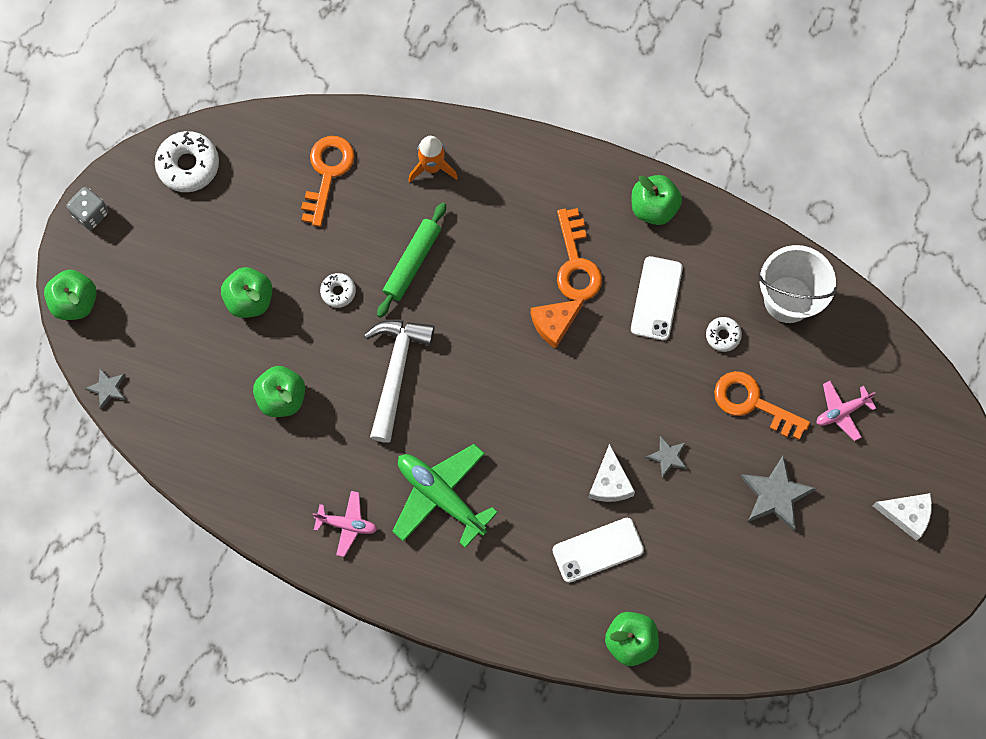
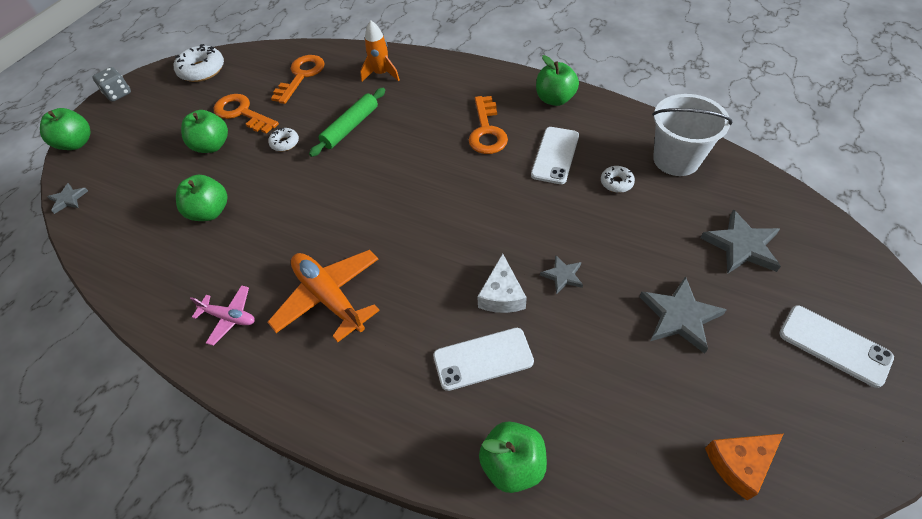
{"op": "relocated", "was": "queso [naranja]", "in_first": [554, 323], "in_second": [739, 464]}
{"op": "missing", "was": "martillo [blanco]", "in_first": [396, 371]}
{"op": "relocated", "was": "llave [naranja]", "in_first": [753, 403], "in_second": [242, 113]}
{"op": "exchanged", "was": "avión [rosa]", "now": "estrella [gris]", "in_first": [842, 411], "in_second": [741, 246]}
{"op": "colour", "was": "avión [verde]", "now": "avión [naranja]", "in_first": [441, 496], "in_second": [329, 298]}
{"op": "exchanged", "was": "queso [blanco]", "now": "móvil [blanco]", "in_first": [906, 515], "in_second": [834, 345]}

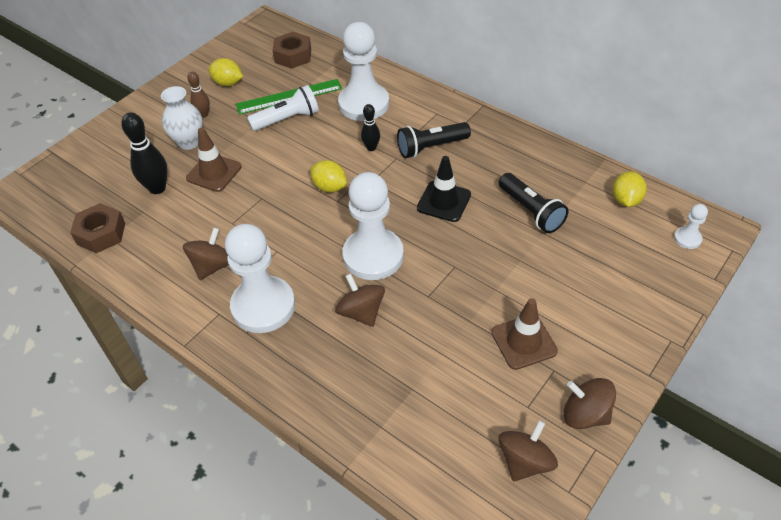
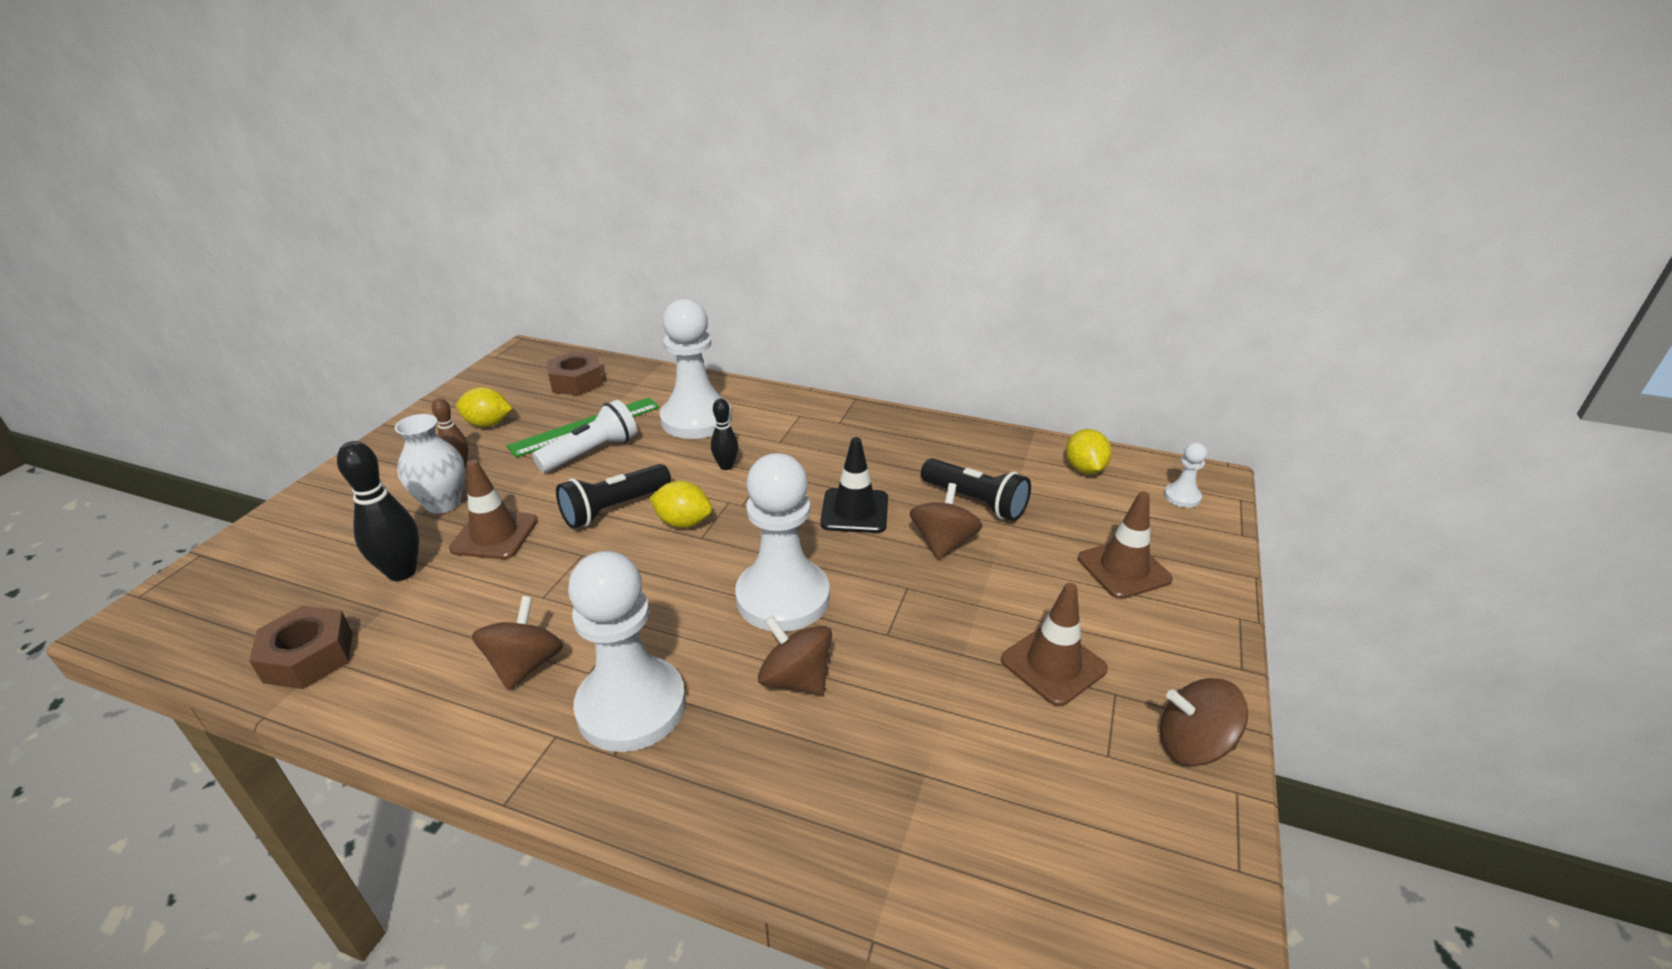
{"op": "relocated", "was": "lámpara de mano [negro]", "in_first": [431, 147], "in_second": [614, 508]}
{"op": "relocated", "was": "peonza [marrón]", "in_first": [525, 461], "in_second": [943, 542]}
{"op": "appeared", "now": "cono de tráfico [marrón]", "in_second": [1123, 569]}

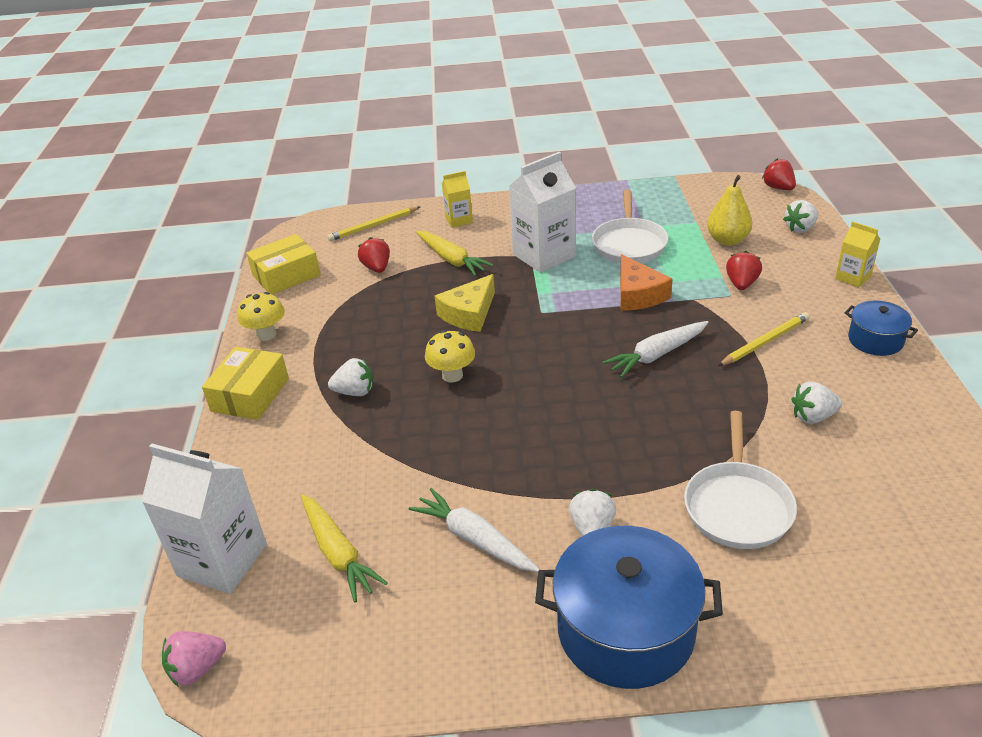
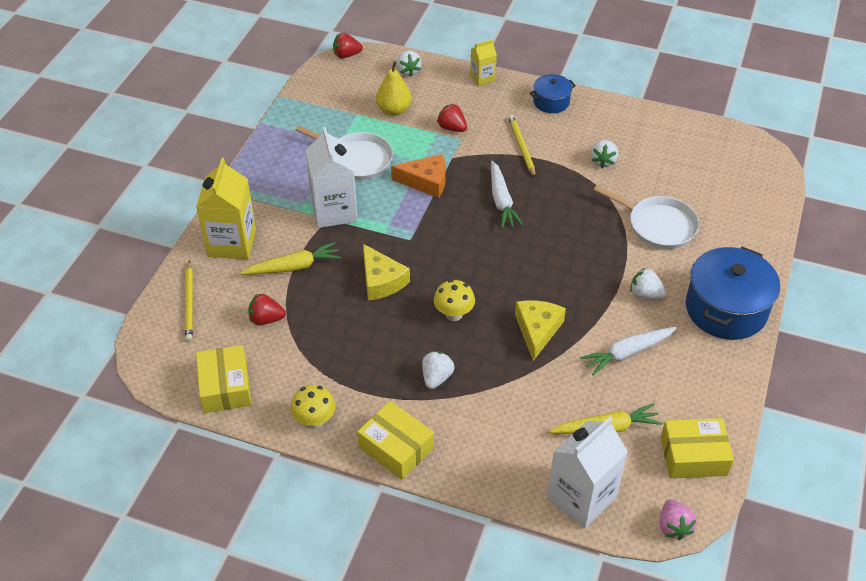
{"op": "size", "was": "cartón de leche [amarillo]", "in_first": [459, 220], "in_second": [232, 243], "ratio": 1.89}
{"op": "appeared", "now": "queso [amarillo]", "in_second": [537, 330]}
{"op": "appeared", "now": "caja [amarillo]", "in_second": [693, 456]}

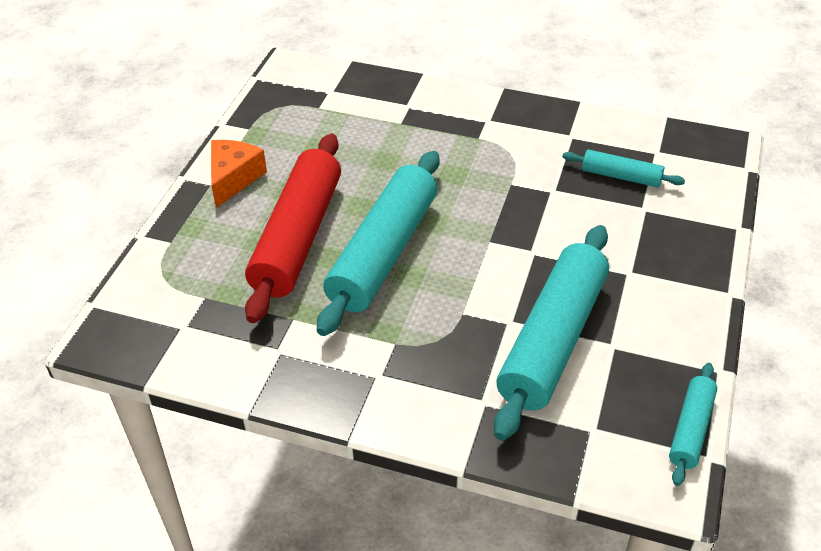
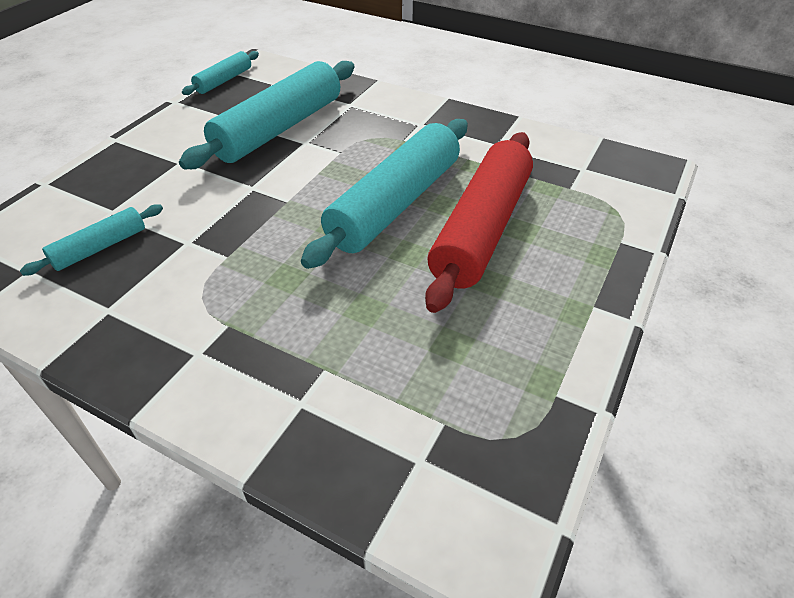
{"op": "missing", "was": "queso [naranja]", "in_first": [233, 179]}
{"op": "spun", "was": "rodillo [turquesa]", "in_first": [621, 176], "in_second": [100, 247], "clockwise": -75}

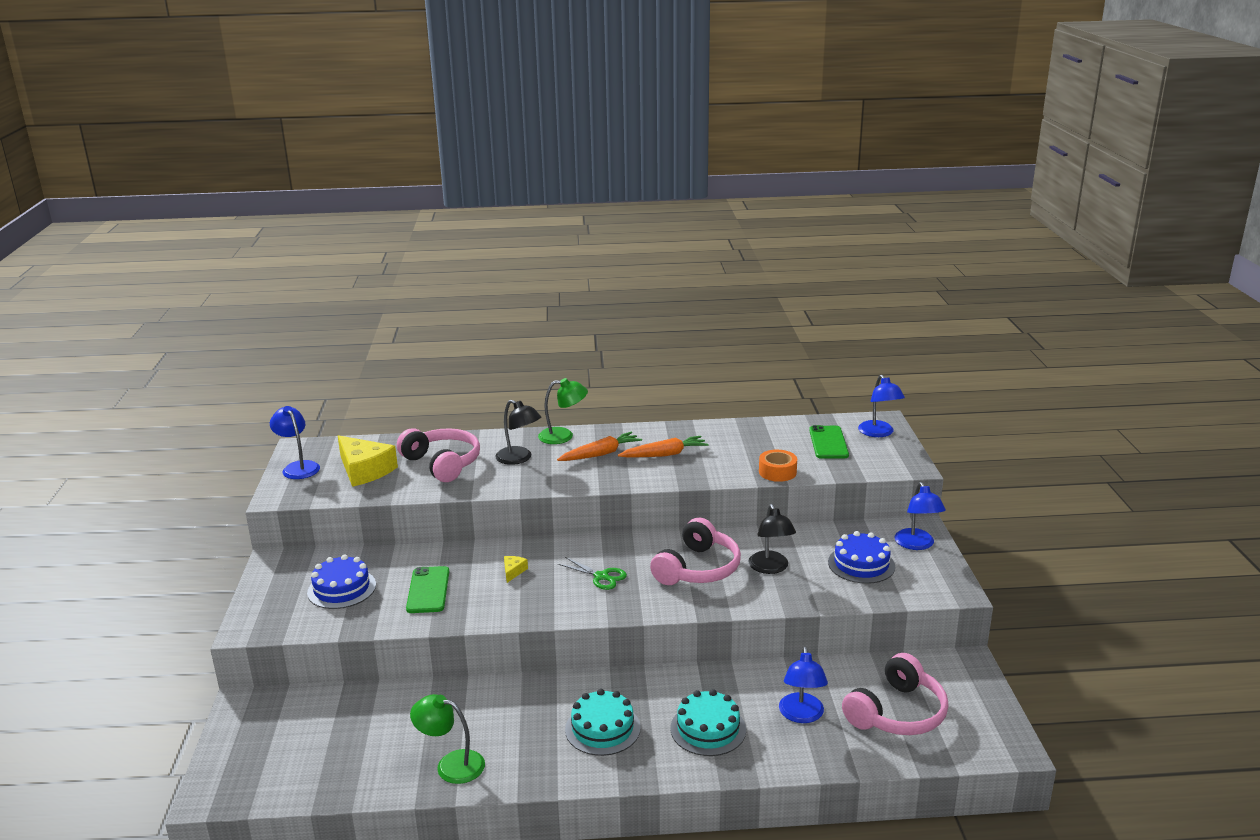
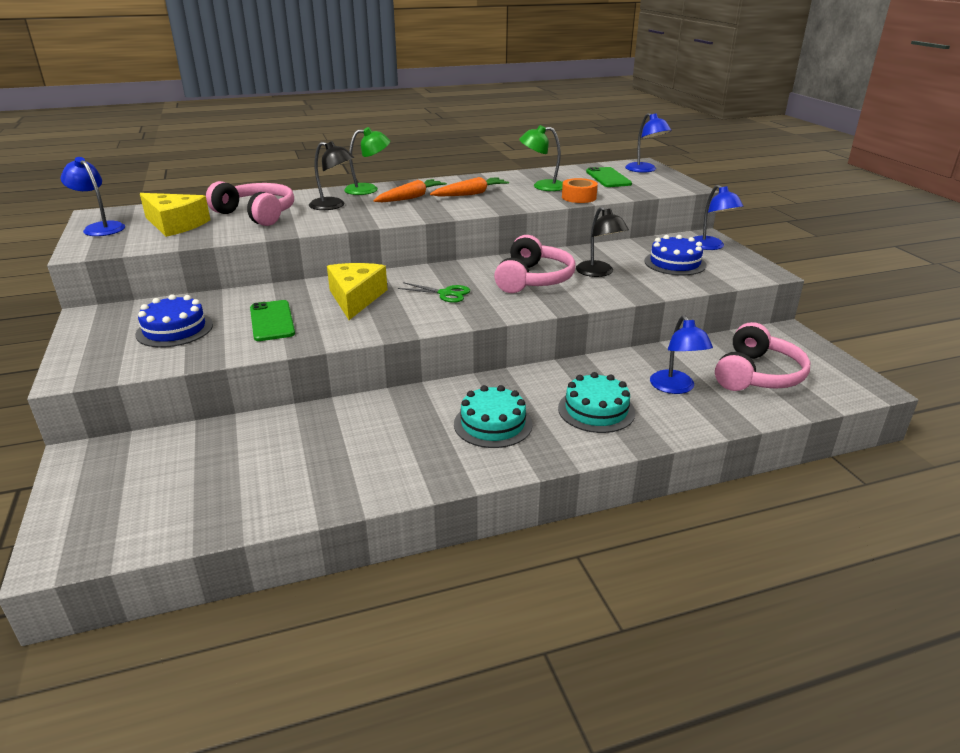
{"op": "size", "was": "queso [amarillo]", "in_first": [513, 571], "in_second": [355, 298], "ratio": 2.34}
{"op": "relocated", "was": "lámpara [verde]", "in_first": [451, 764], "in_second": [542, 186]}

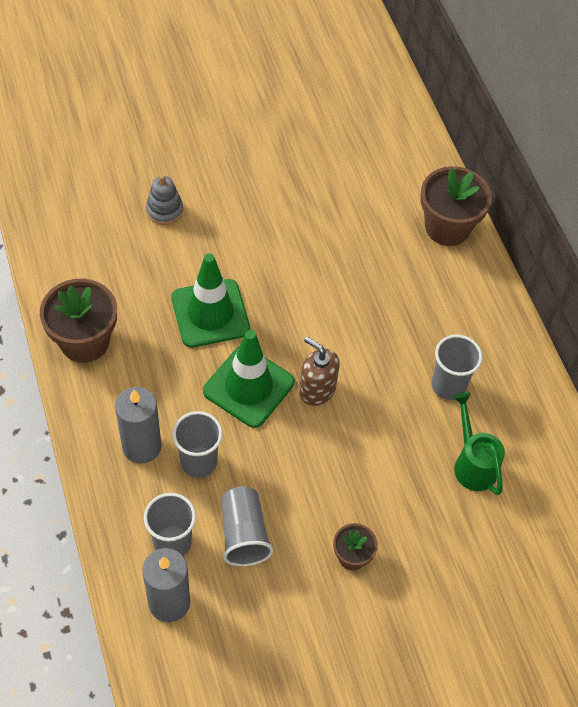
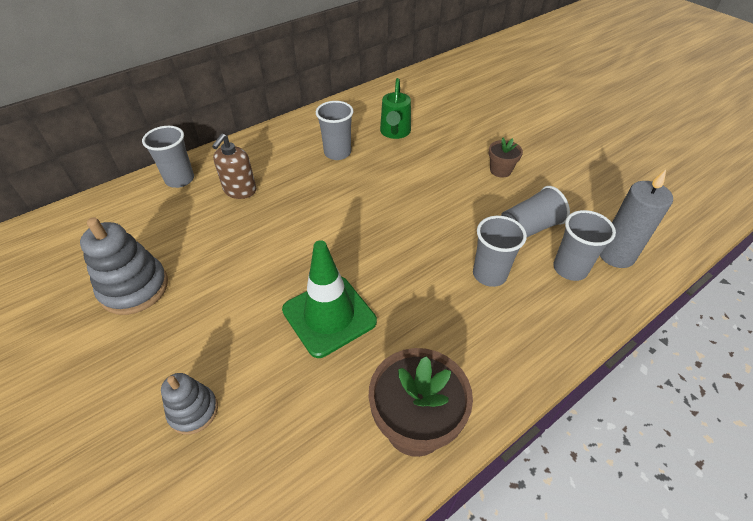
{"op": "exchanged", "was": "maceta [marrón]", "now": "vaso [gris]", "in_first": [447, 227], "in_second": [180, 179]}
{"op": "missing", "was": "cono de tráfico [verde]", "in_first": [248, 387]}
{"op": "relocated", "was": "dispensador de jabón [marrón]", "in_first": [317, 390], "in_second": [240, 190]}
{"op": "missing", "was": "vela [gris]", "in_first": [141, 446]}
{"op": "spun", "was": "regadera [verde]", "in_first": [472, 464], "in_second": [395, 132], "clockwise": -45}
{"op": "appeared", "now": "juguete apilable [gris]", "in_second": [134, 288]}

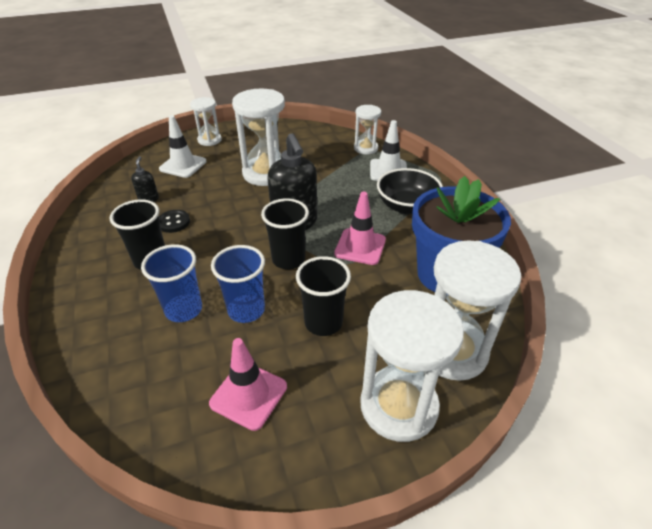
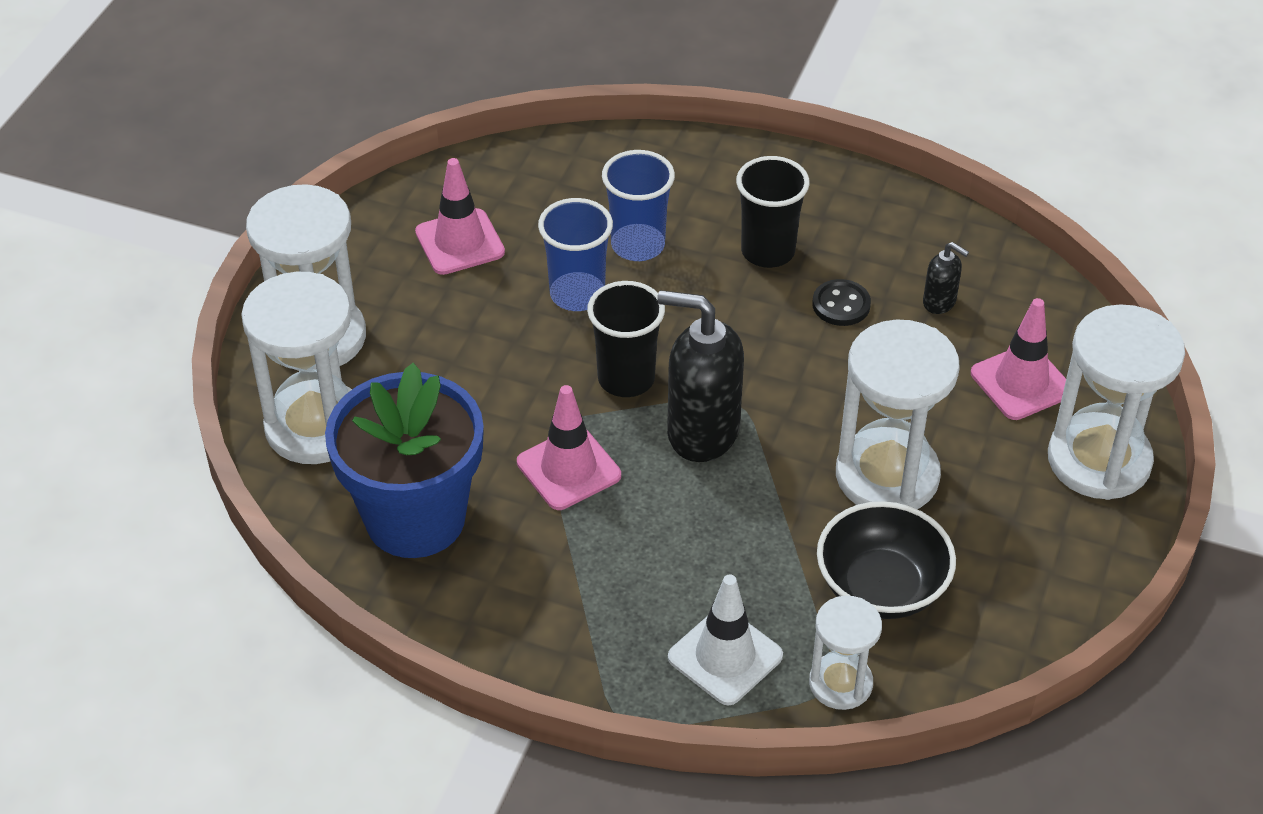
{"op": "size", "was": "reloj de arena [blanco]", "in_first": [209, 140], "in_second": [1099, 460], "ratio": 1.77}
{"op": "colour", "was": "cono de tráfico [blanco]", "now": "cono de tráfico [rosa]", "in_first": [183, 165], "in_second": [1021, 382]}
{"op": "relocated", "was": "cuenco [negro]", "in_first": [406, 206], "in_second": [881, 587]}
{"op": "missing", "was": "vaso [negro]", "in_first": [323, 322]}

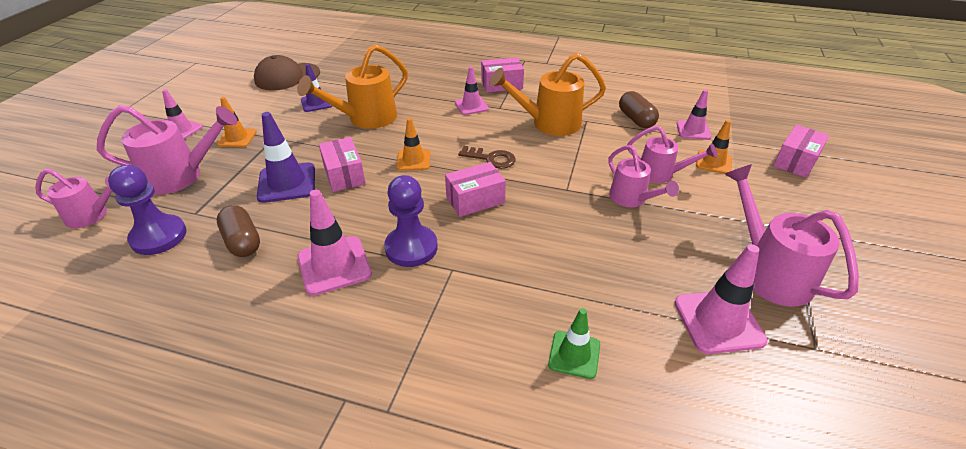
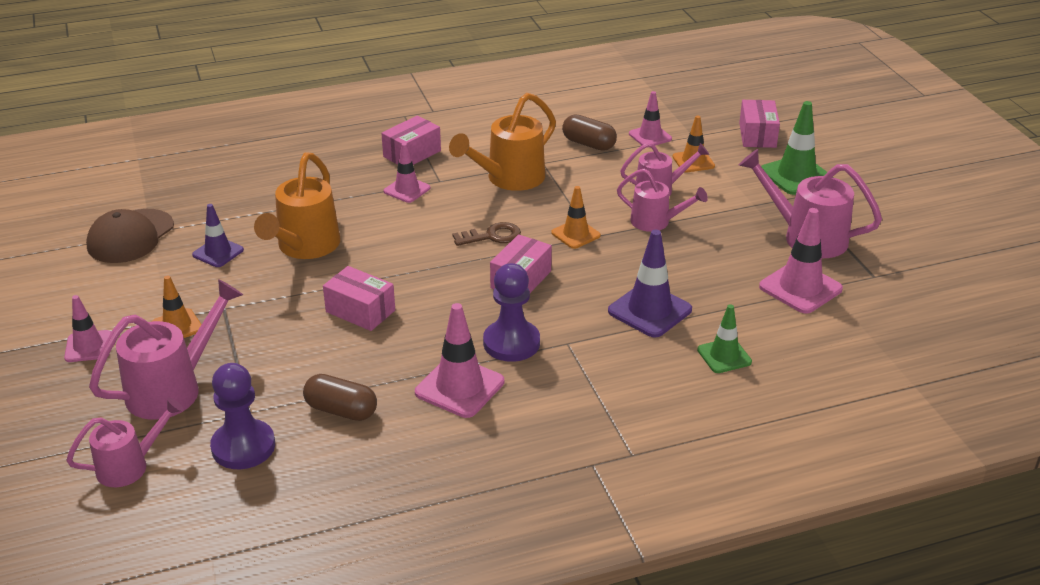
{"op": "relocated", "was": "cono de tráfico [morado]", "in_first": [287, 183], "in_second": [649, 310]}
{"op": "relocated", "was": "cono de tráfico [naranja]", "in_first": [413, 160], "in_second": [575, 234]}
{"op": "appeared", "now": "cono de tráfico [verde]", "in_second": [796, 175]}

